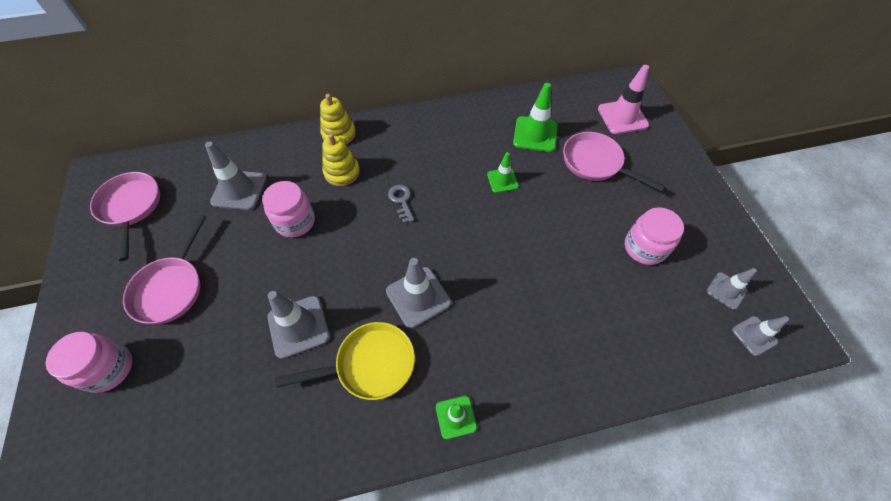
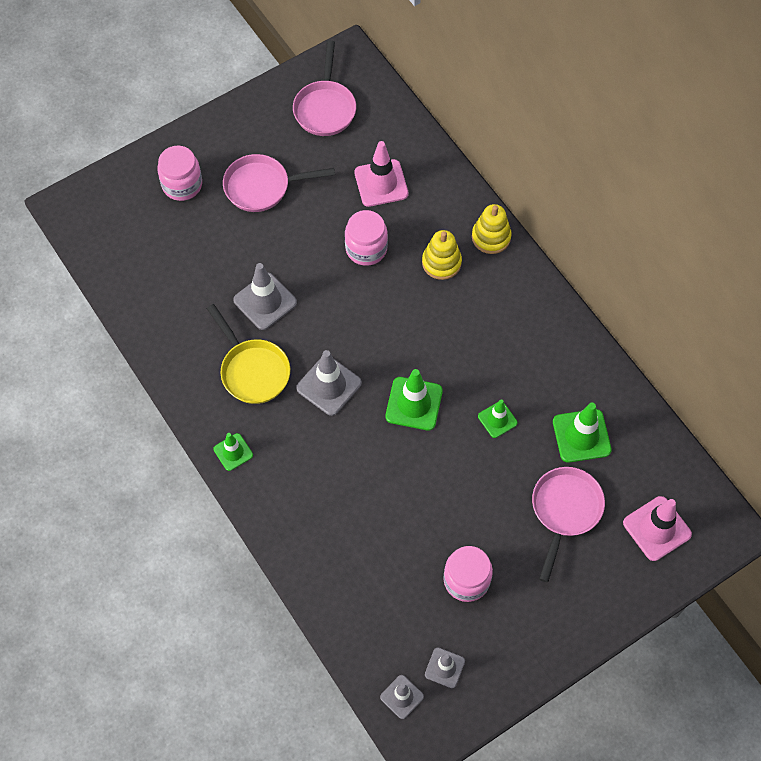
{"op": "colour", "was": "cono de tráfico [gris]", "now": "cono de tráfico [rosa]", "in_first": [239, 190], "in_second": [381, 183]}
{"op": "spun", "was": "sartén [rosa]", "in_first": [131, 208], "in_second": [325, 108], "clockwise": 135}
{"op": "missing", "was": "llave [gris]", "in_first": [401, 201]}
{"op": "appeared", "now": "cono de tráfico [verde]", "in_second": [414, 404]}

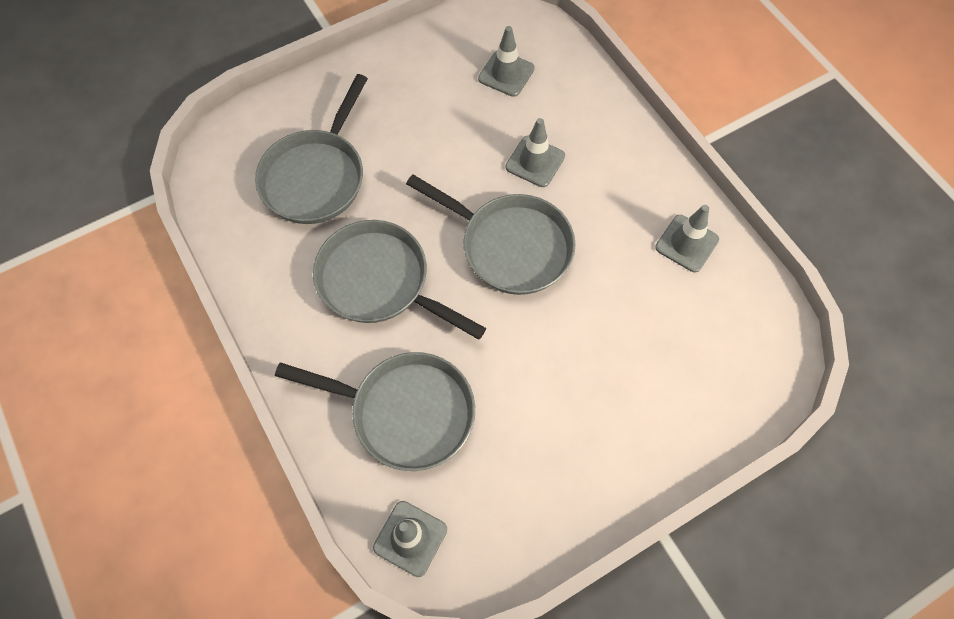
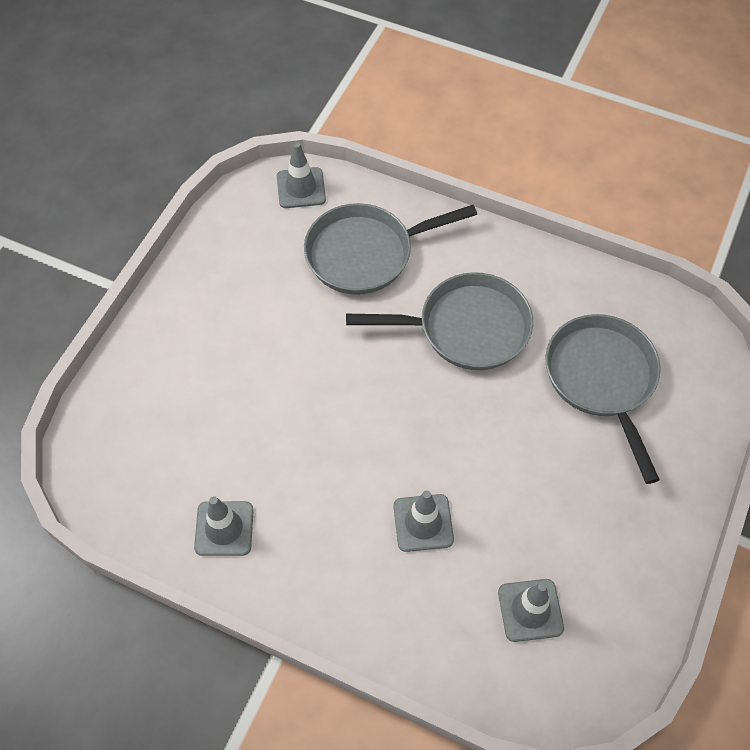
{"op": "missing", "was": "sartén [gris]", "in_first": [510, 246]}

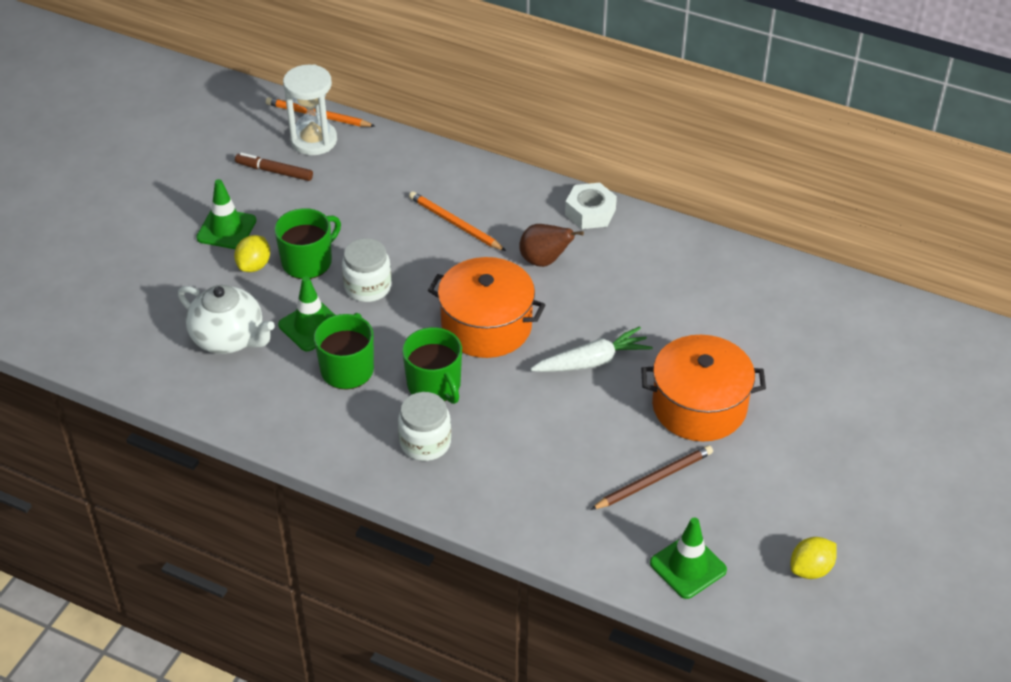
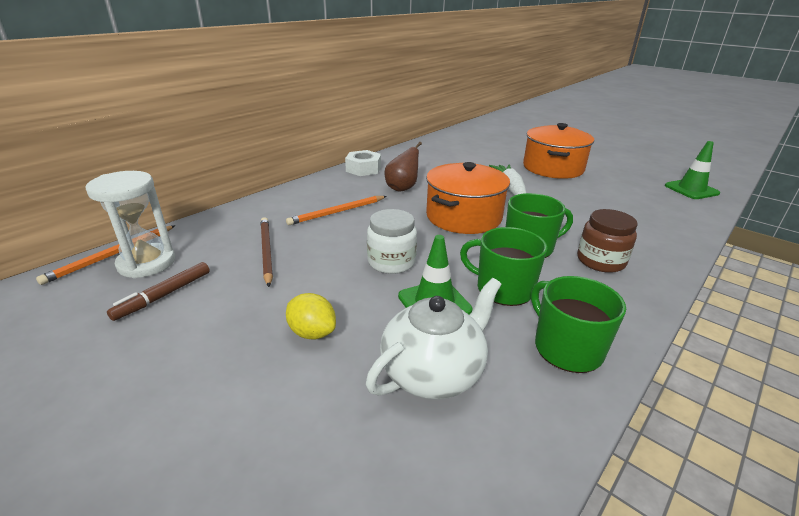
{"op": "missing", "was": "cono de tráfico [verde]", "in_first": [226, 229]}
{"op": "relocated", "was": "taza [verde]", "in_first": [308, 261], "in_second": [566, 348]}
{"op": "colour", "was": "tarro [blanco]", "now": "tarro [marrón]", "in_first": [425, 443], "in_second": [600, 261]}
{"op": "relocated", "was": "lápiz [marrón]", "in_first": [654, 480], "in_second": [266, 251]}
{"op": "missing", "was": "limón [amarillo]", "in_first": [811, 569]}

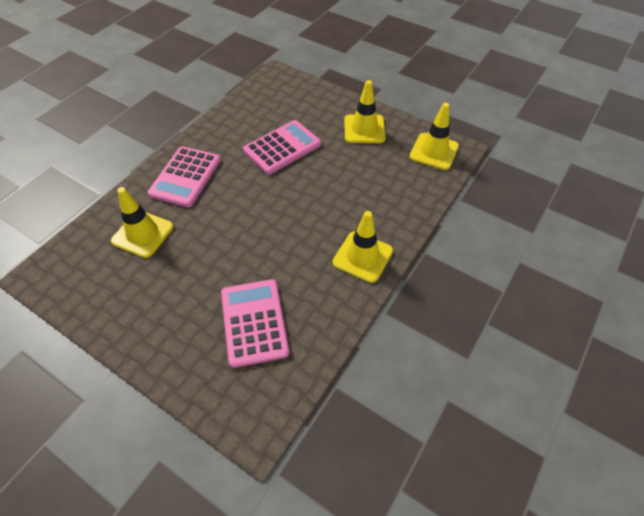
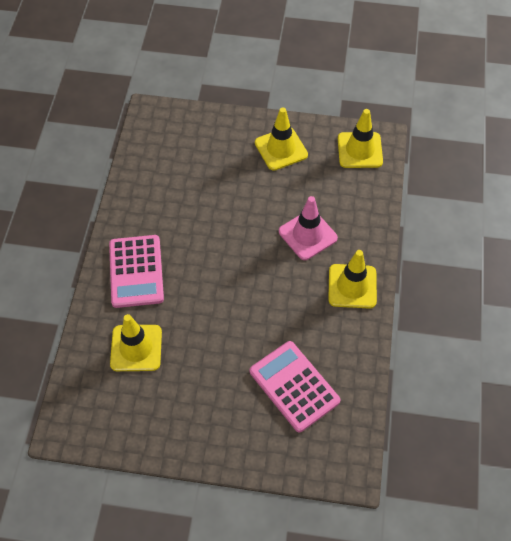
{"op": "missing", "was": "calculadora [rosa]", "in_first": [282, 147]}
{"op": "appeared", "now": "cono de tráfico [rosa]", "in_second": [307, 235]}

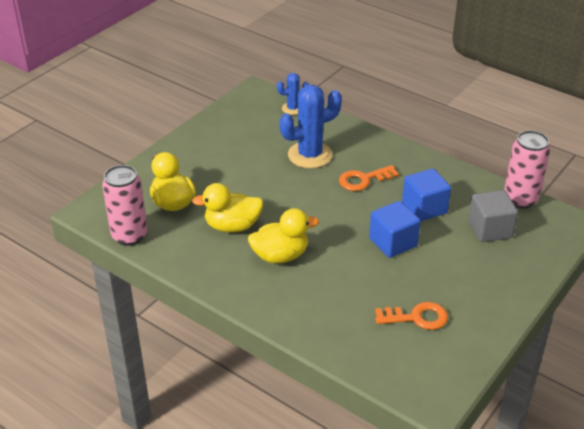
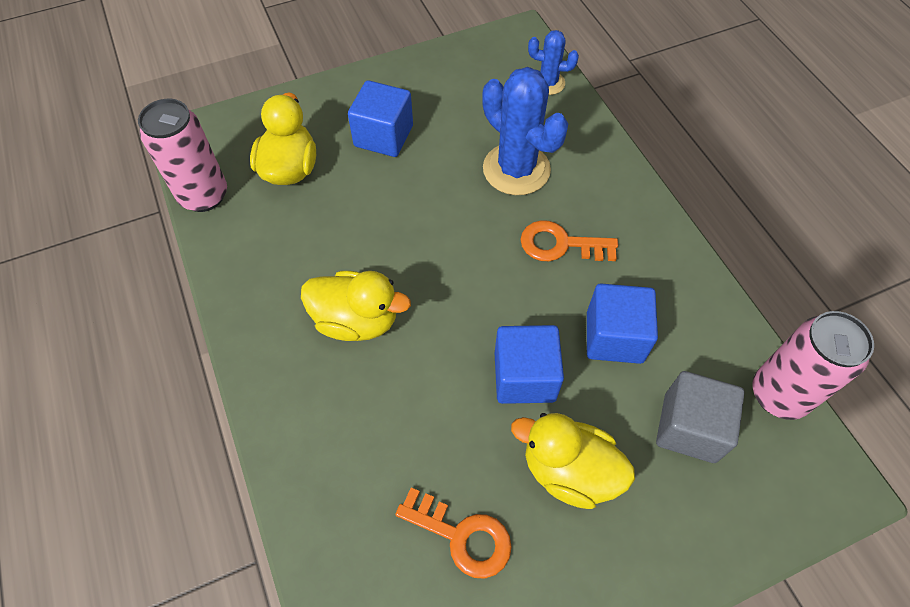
{"op": "spun", "was": "cactus [azul]", "in_first": [310, 155], "in_second": [516, 169], "clockwise": 45}
{"op": "relocated", "was": "pato [amarillo]", "in_first": [232, 226], "in_second": [569, 471]}
{"op": "appeared", "now": "cubo [azul]", "in_second": [383, 136]}

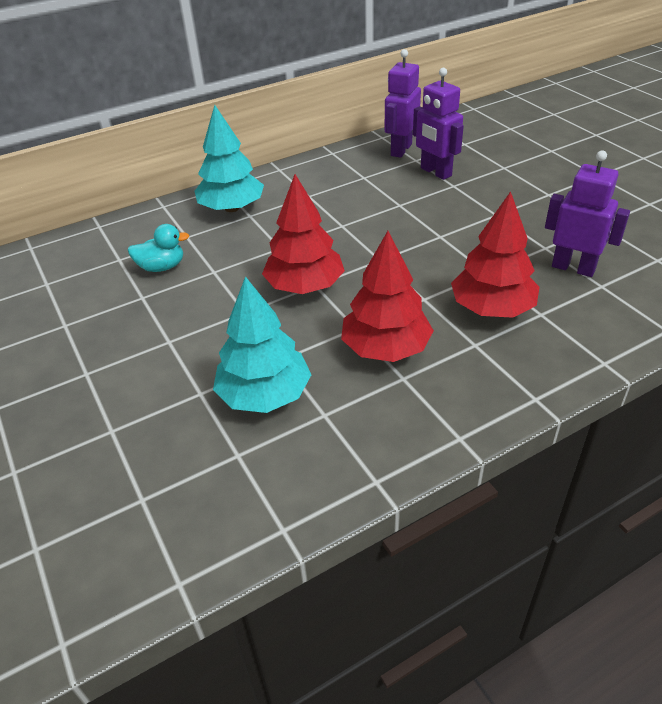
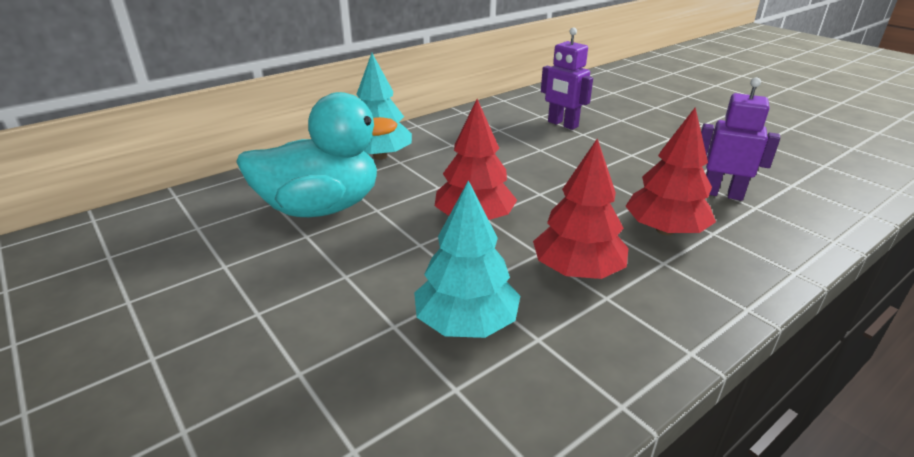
{"op": "missing", "was": "robot [morado]", "in_first": [401, 150]}
{"op": "size", "was": "pato [turquesa]", "in_first": [162, 267], "in_second": [321, 208], "ratio": 2.38}

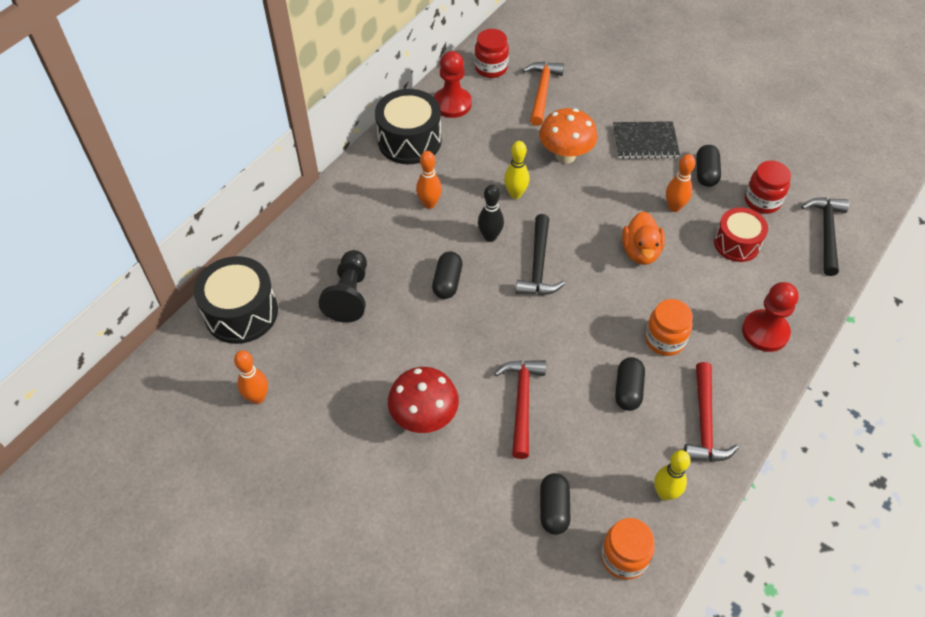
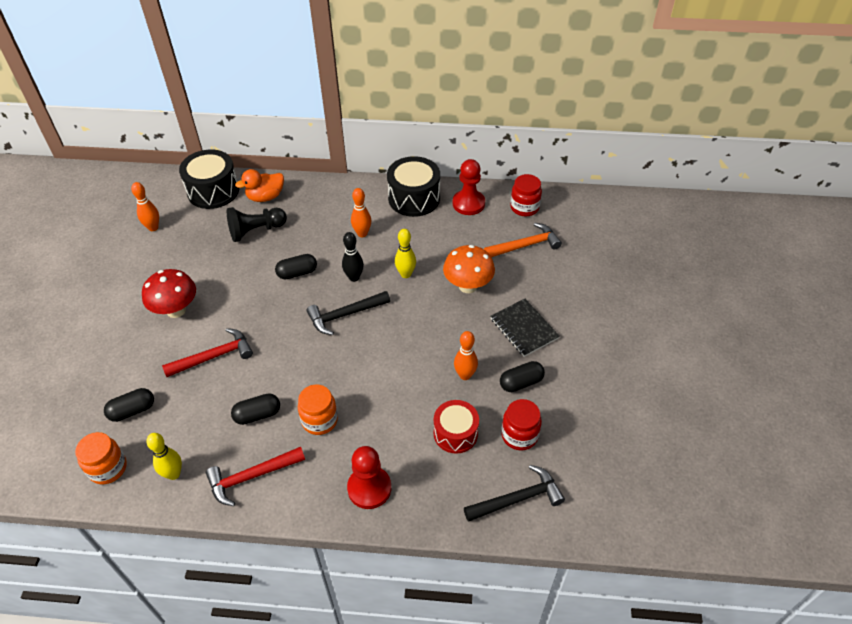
{"op": "relocated", "was": "pato [naranja]", "in_first": [640, 251], "in_second": [265, 197]}

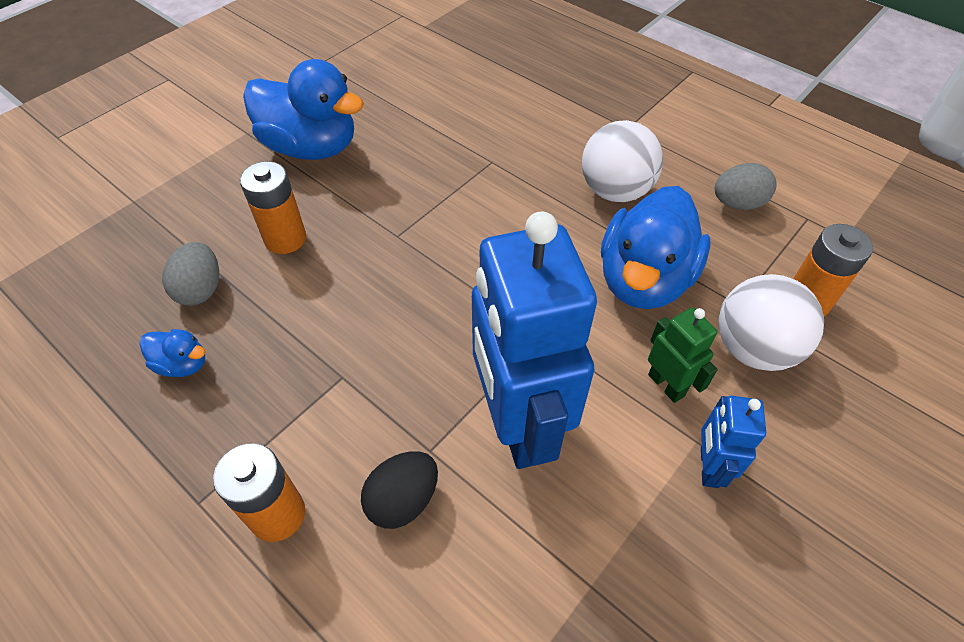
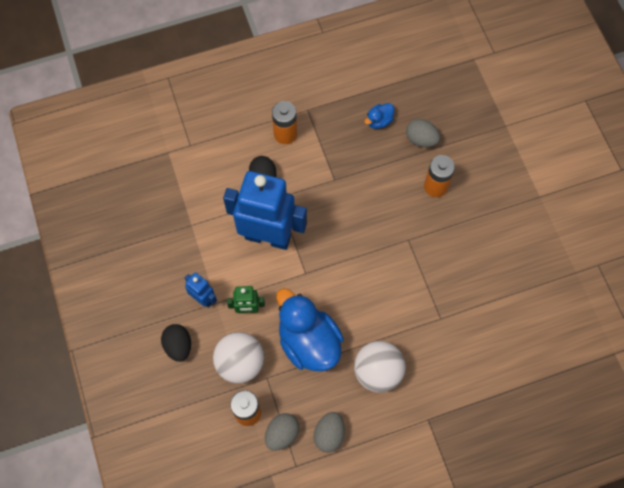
{"op": "missing", "was": "pato [azul]", "in_first": [311, 147]}
{"op": "appeared", "now": "huevo [negro]", "in_second": [178, 346]}
{"op": "appeared", "now": "huevo [gris]", "in_second": [282, 434]}

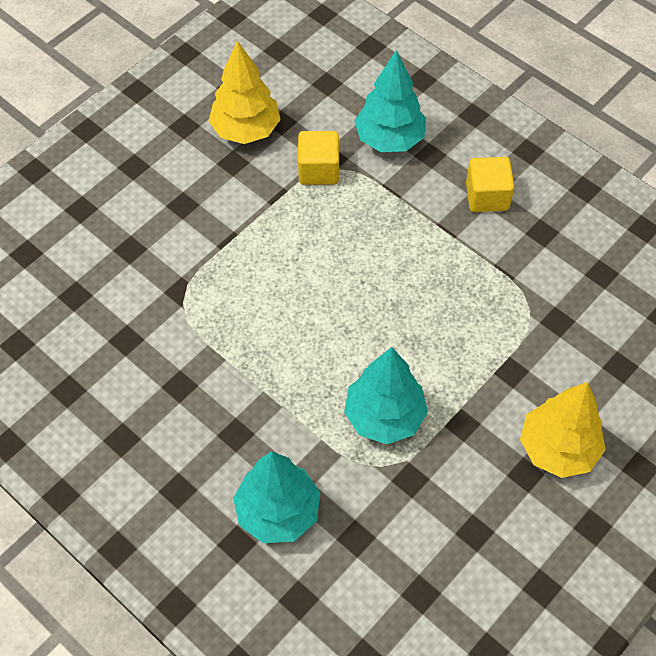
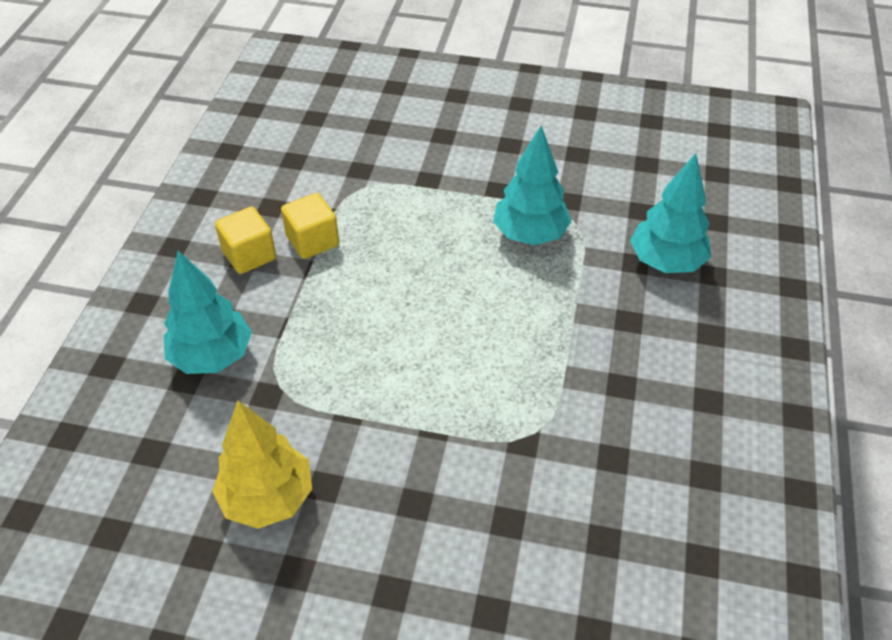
{"op": "relocated", "was": "cubo [amarillo]", "in_first": [318, 170], "in_second": [312, 241]}
{"op": "missing", "was": "árbol [amarillo]", "in_first": [557, 449]}

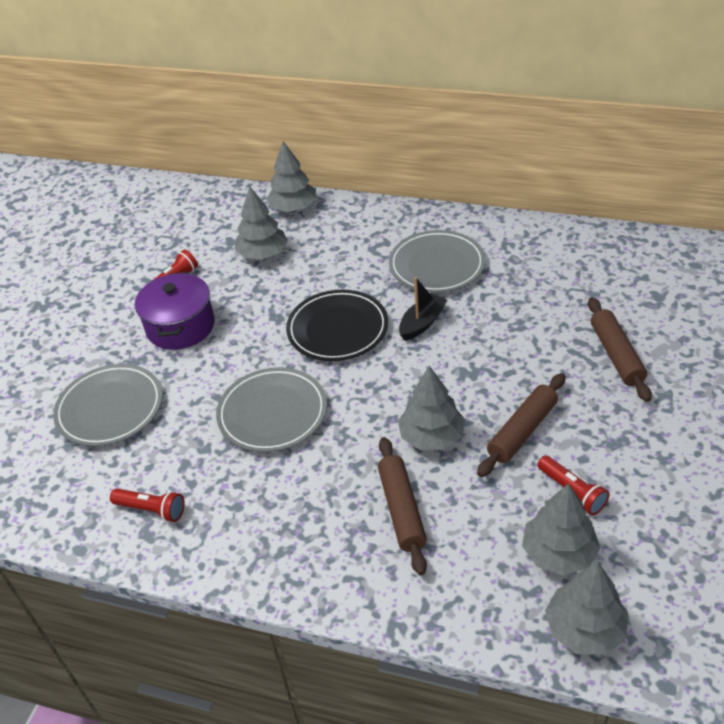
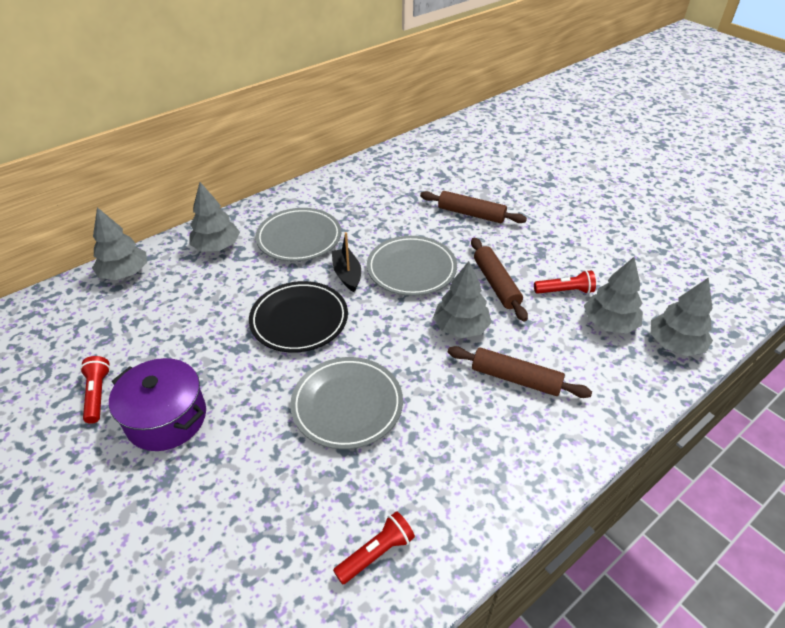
{"op": "relocated", "was": "árbol [gris]", "in_first": [263, 254], "in_second": [217, 246]}
{"op": "relocated", "was": "plato [gris]", "in_first": [110, 409], "in_second": [411, 269]}

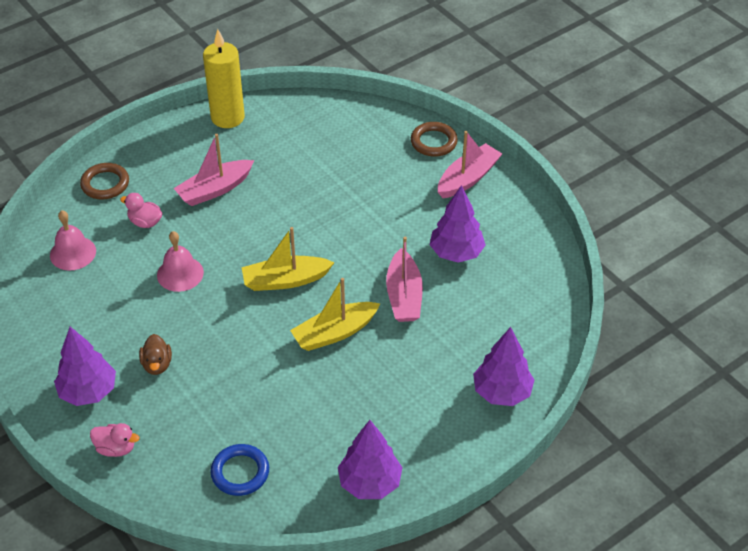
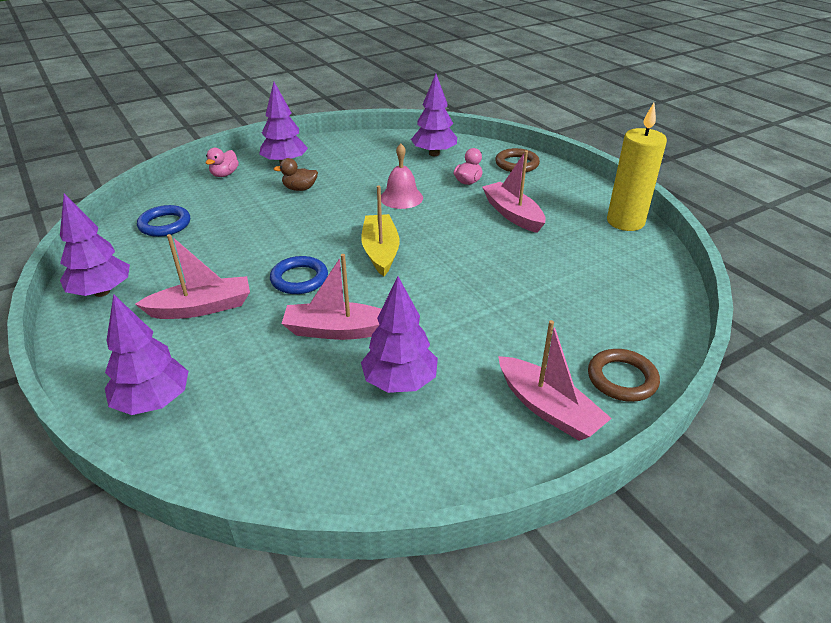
{"op": "exchanged", "was": "campana [rosa]", "now": "árbol [morado]", "in_first": [73, 253], "in_second": [434, 154]}
{"op": "exchanged", "was": "barco [amarillo]", "now": "anillo [azul]", "in_first": [334, 333], "in_second": [299, 279]}
{"op": "appeared", "now": "barco [rosa]", "in_second": [202, 308]}

